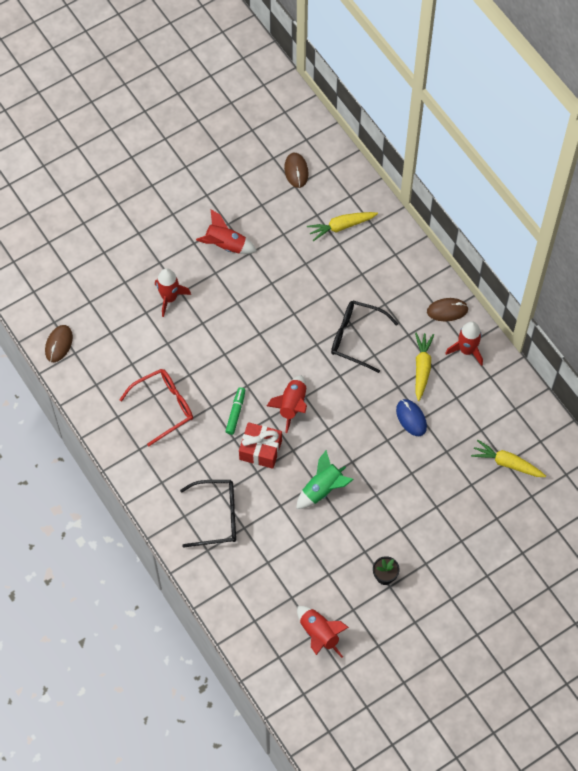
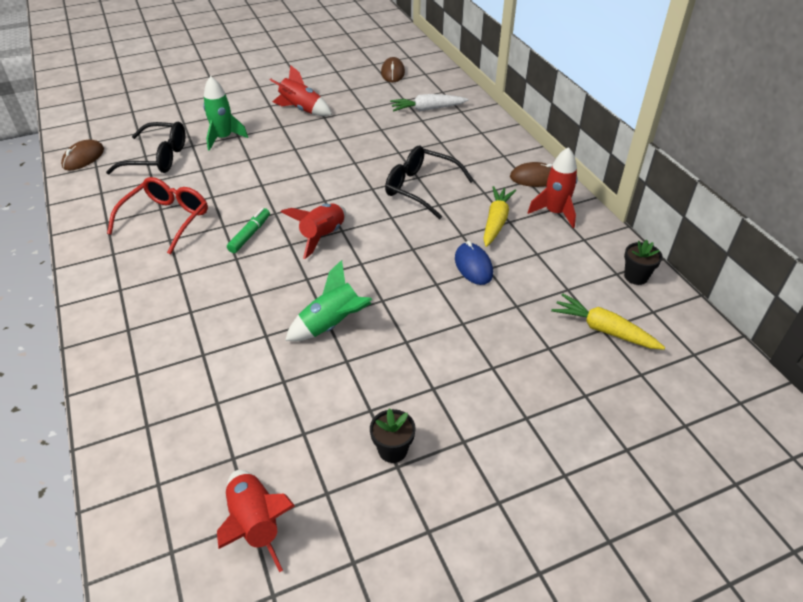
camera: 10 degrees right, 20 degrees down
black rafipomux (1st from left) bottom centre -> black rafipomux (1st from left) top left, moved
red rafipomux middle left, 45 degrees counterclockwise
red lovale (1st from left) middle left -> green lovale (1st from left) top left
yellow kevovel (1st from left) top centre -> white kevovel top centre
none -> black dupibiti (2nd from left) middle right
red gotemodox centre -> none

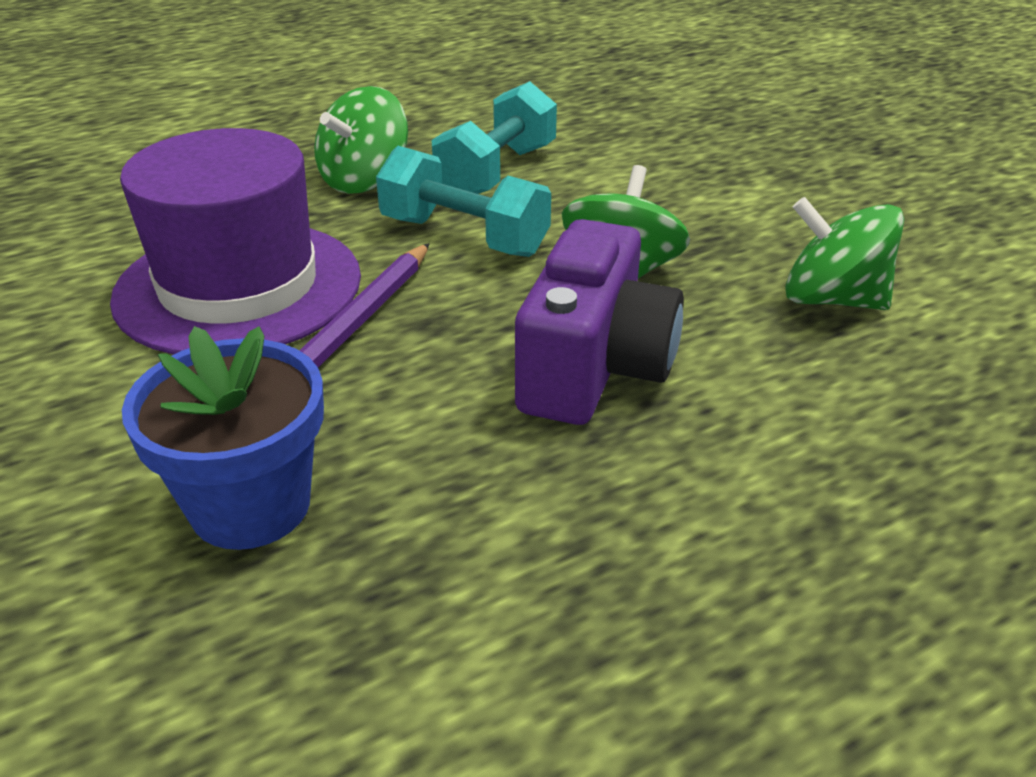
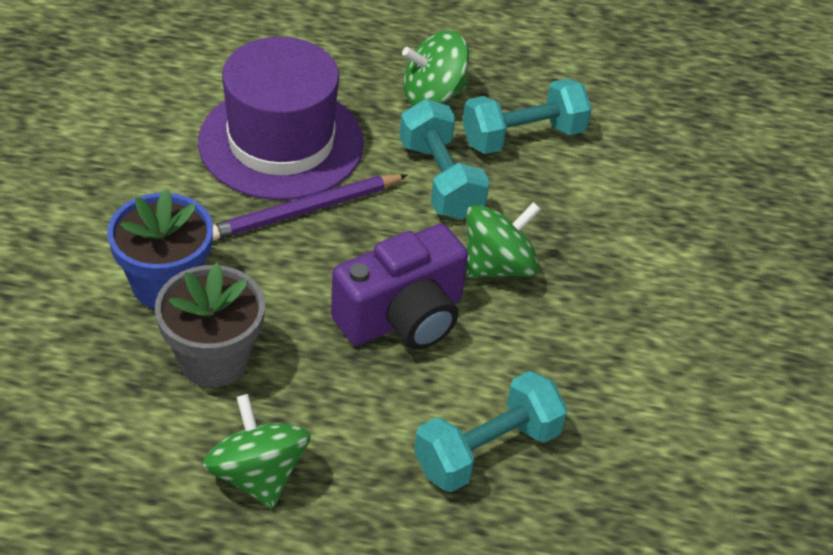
camera: 35 degrees right, 10 degrees up
none -> grey dupibiti middle left
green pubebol (3rd from left in the first image) top right -> green pubebol (1st from left) bottom left, moved
none -> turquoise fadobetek (2nd from left) bottom centre

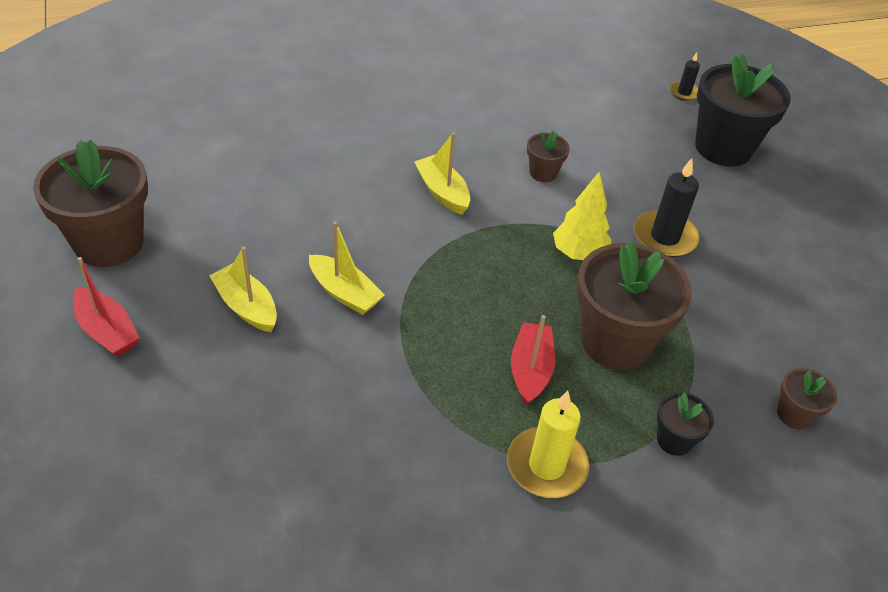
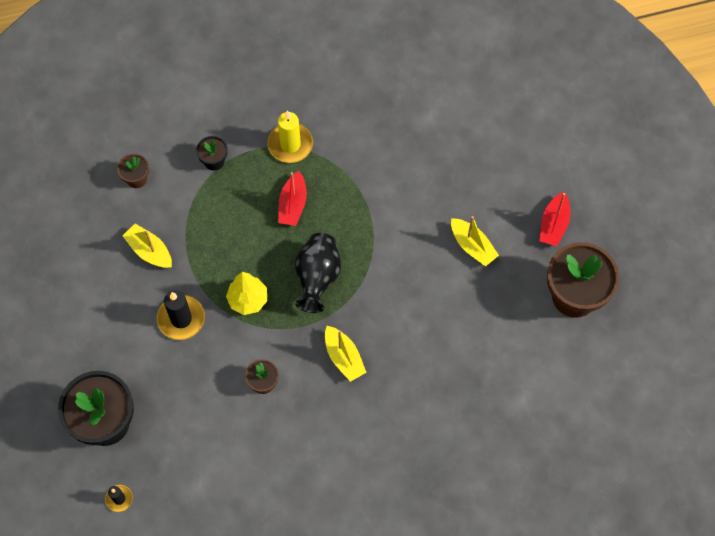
camera: 175 degrees left, 20 degrees up
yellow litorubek (2nd from left in the first image) centre -> yellow litorubek (1st from left) middle left, moved
none -> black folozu centre
red litorubek (1st from left in the first image) middle left -> red litorubek (2nd from left) middle right, 120 degrees counterclockwise
brown dupibiti (3rd from left) middle right -> none

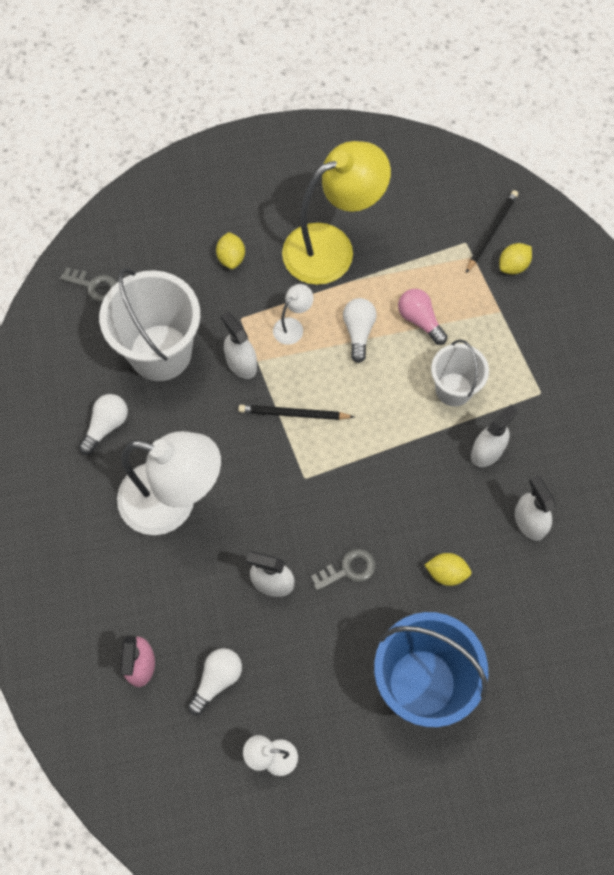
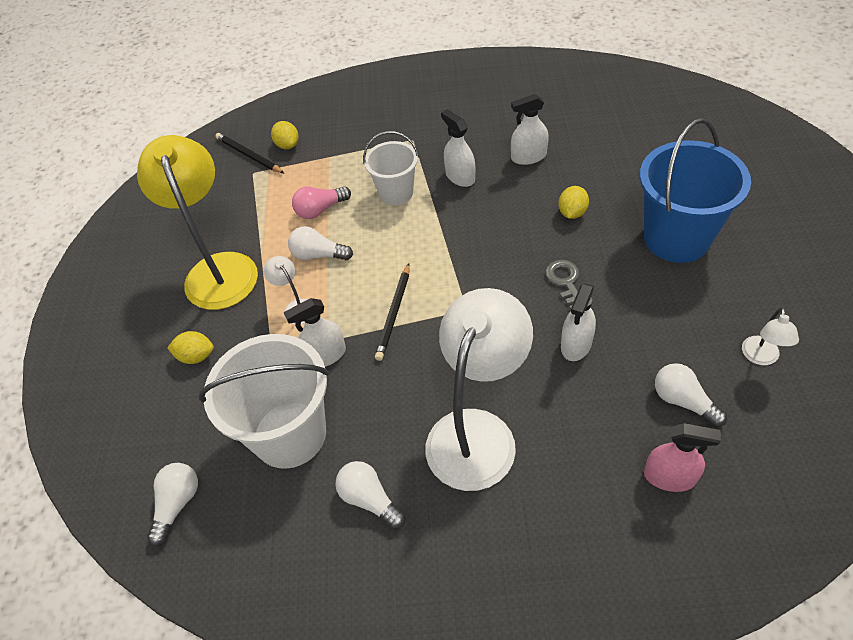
camera: 75 degrees left, 15 degrees down
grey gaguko (1st from left) top left -> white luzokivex (1st from left) bottom left

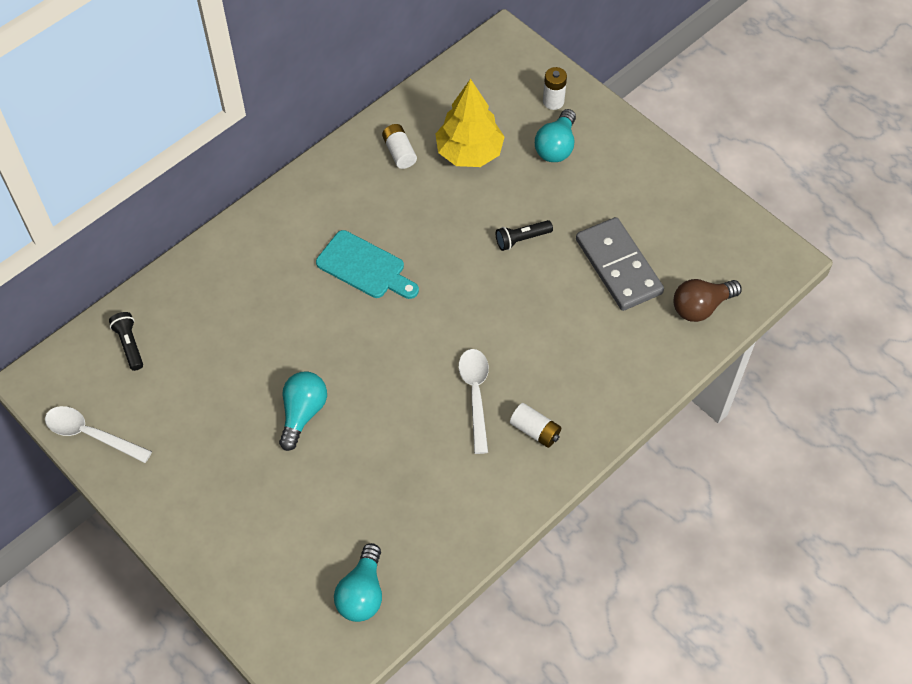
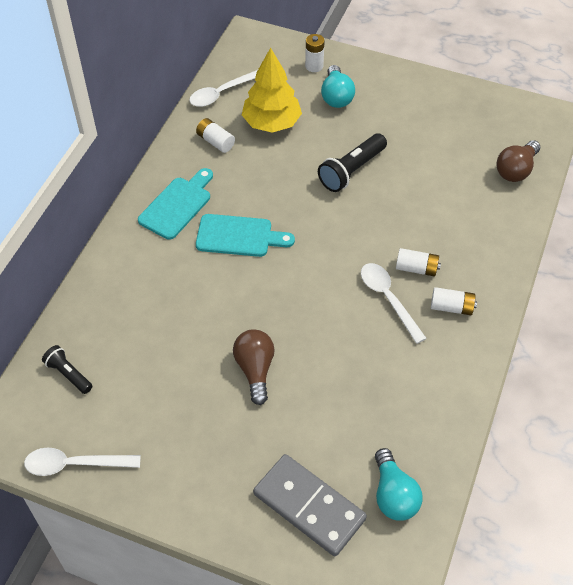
camera: 25 degrees left, 5 degrees down
none -> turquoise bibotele (1st from left) middle left
none -> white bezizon (2nd from left) top centre
turquoise luzokivex (1st from left) middle left -> brown luzokivex (1st from left) centre
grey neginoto middle right -> grey neginoto bottom centre, moved
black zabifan (2nd from left) centre -> black zabifan (2nd from left) top centre, x1.64
none -> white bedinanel (3rd from left) middle right

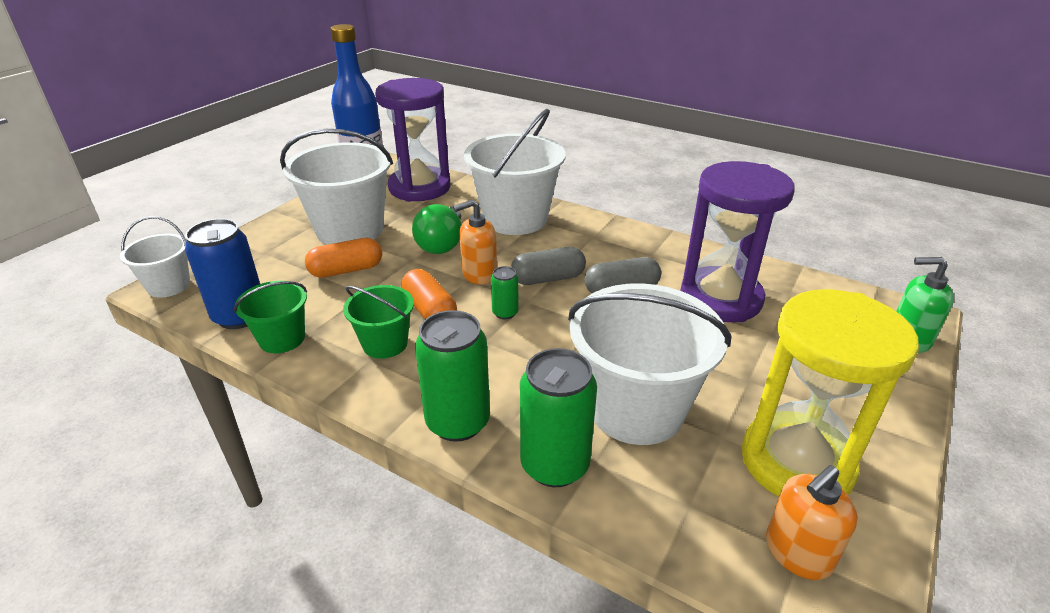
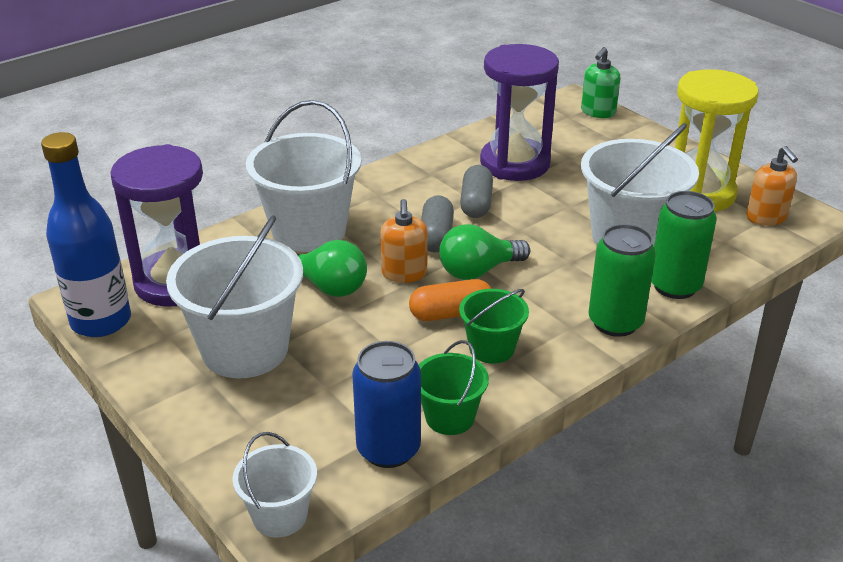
camera: 70 degrees left, 0 degrees up
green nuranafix (2nd from left) centre -> green luzokivex (2nd from left) centre
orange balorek (1st from left) middle left -> none

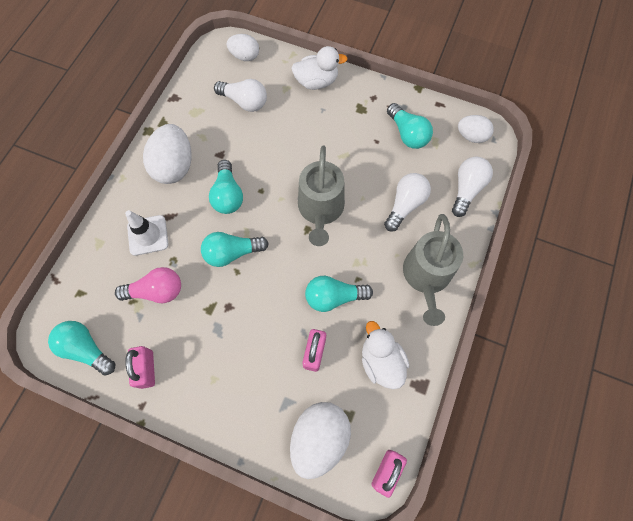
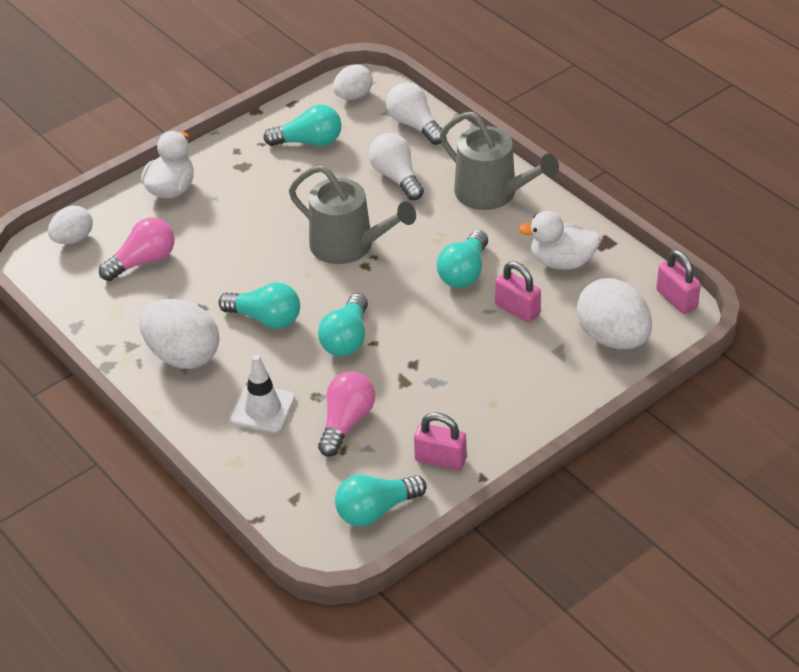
camera: 60 degrees left, 25 degrees down
white luzokivex (1st from left) top centre -> pink luzokivex (1st from left) middle left

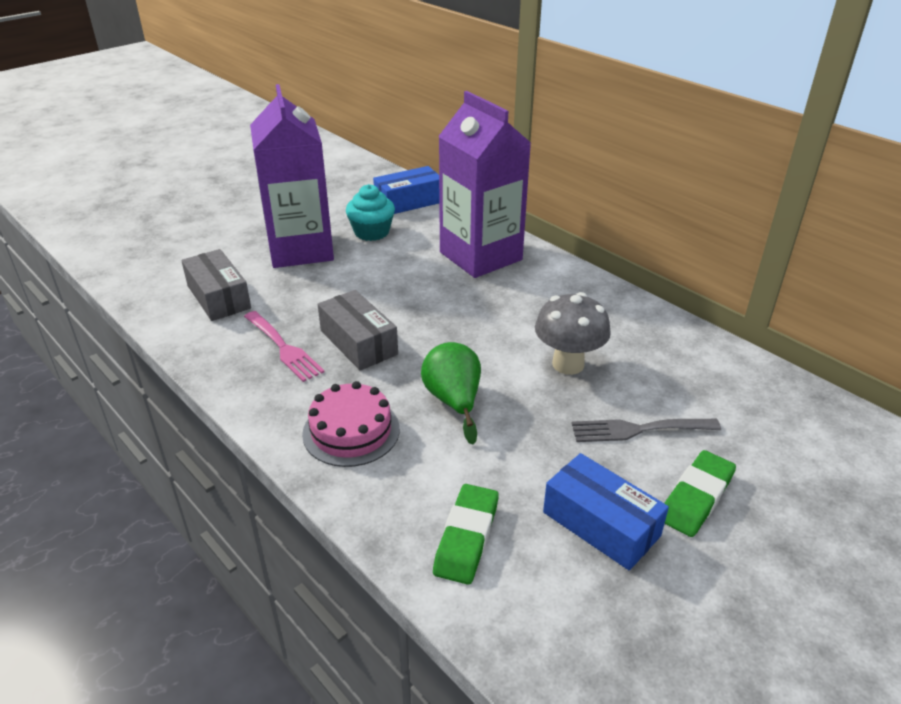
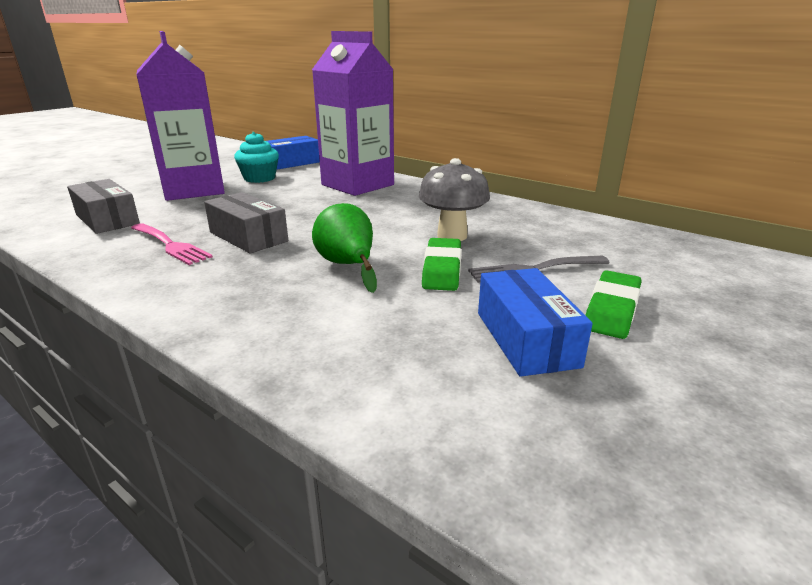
camera: 10 degrees left, 10 degrees down
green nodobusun (1st from left) bottom centre -> green nodobusun (1st from left) centre, moved
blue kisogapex (2nd from left) bottom right -> blue kisogapex (2nd from left) centre, 45 degrees clockwise
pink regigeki centre -> none

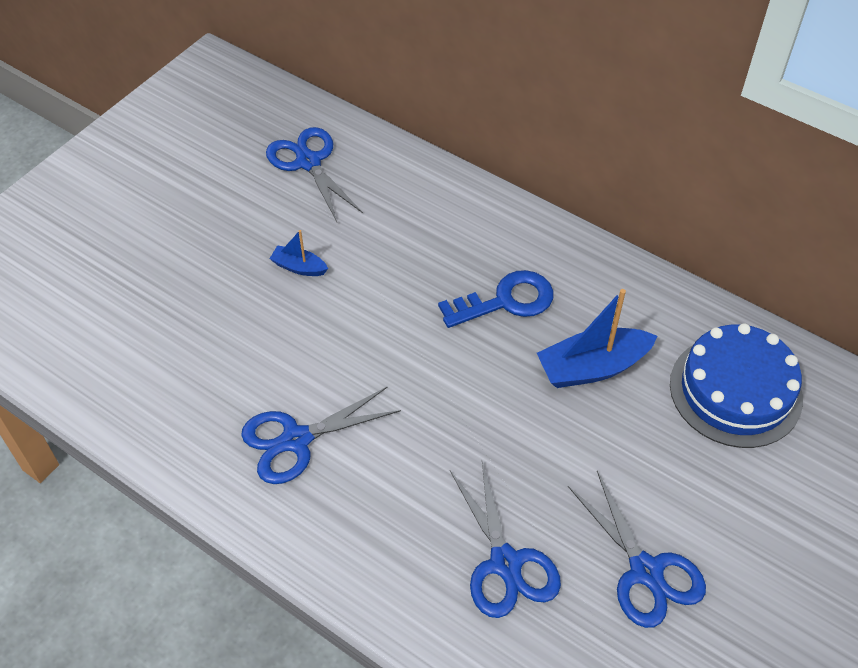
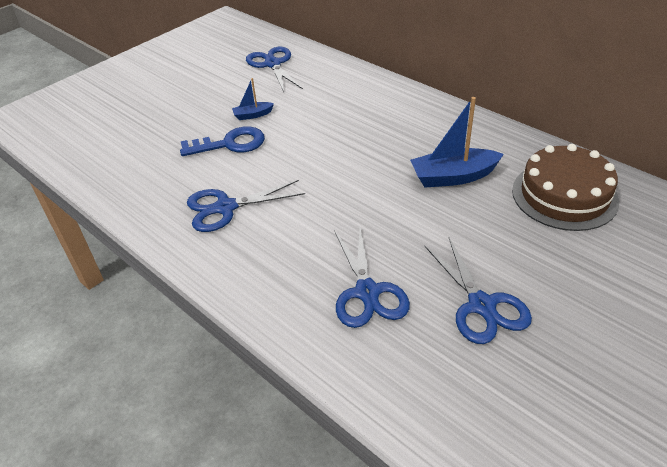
camera: 10 degrees right, 10 degrees down
blue gaguko centre -> blue gaguko top left, moved
blue litorubek (1st from left) centre -> blue litorubek (1st from left) top centre, 45 degrees counterclockwise
blue regigeki middle right -> brown regigeki middle right

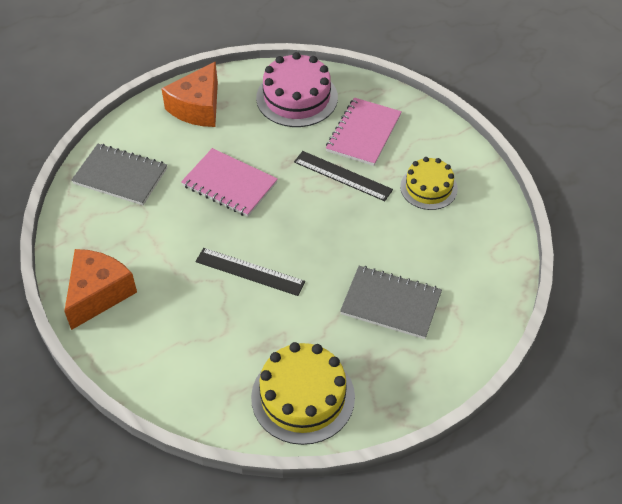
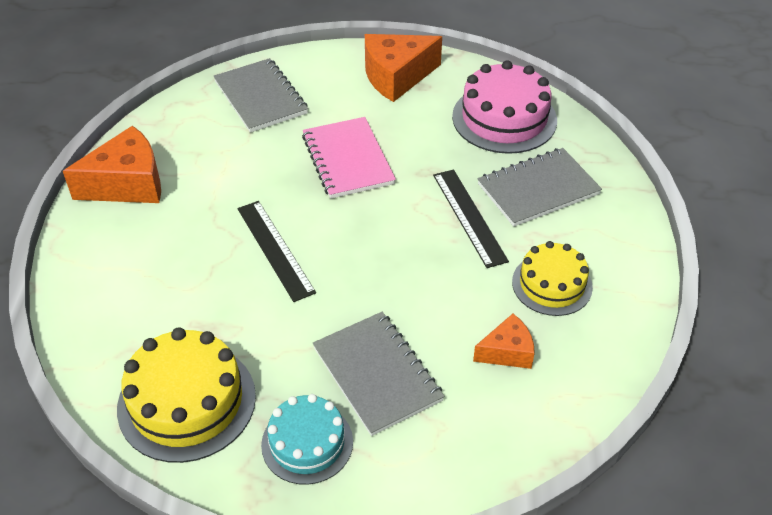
camera: 40 degrees right, 5 degrees down
none -> turquoise regigeki bottom centre
none -> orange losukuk (3rd from left) centre
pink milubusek (2nd from left) top centre -> grey milubusek (3rd from left) middle right

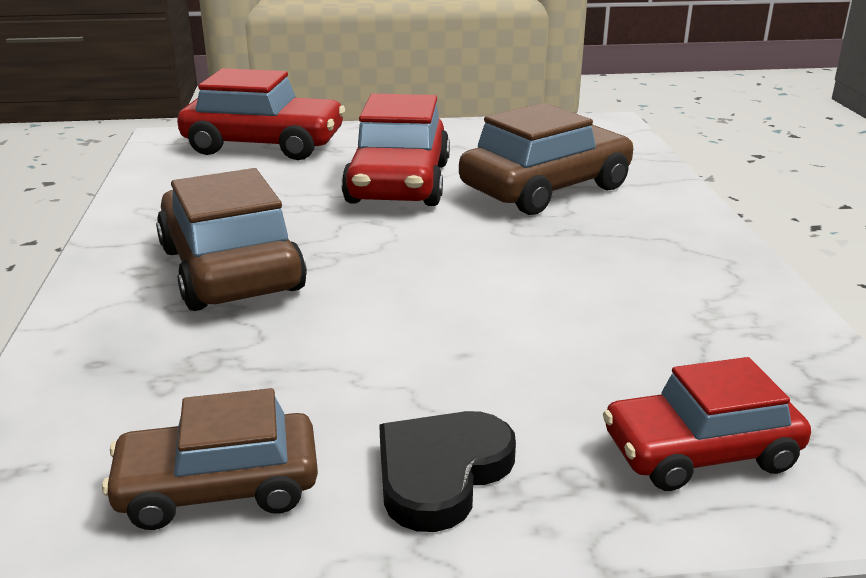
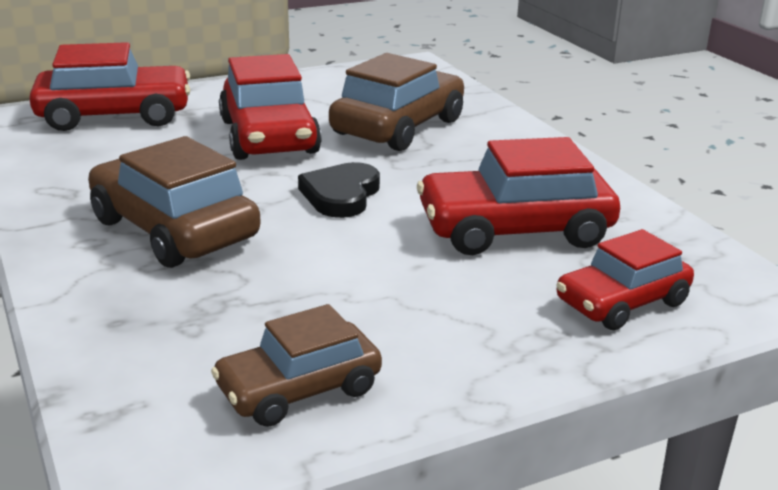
camera: 20 degrees left, 0 degrees up
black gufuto bottom centre -> black gufuto centre, moved
none -> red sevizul (3rd from left) centre

